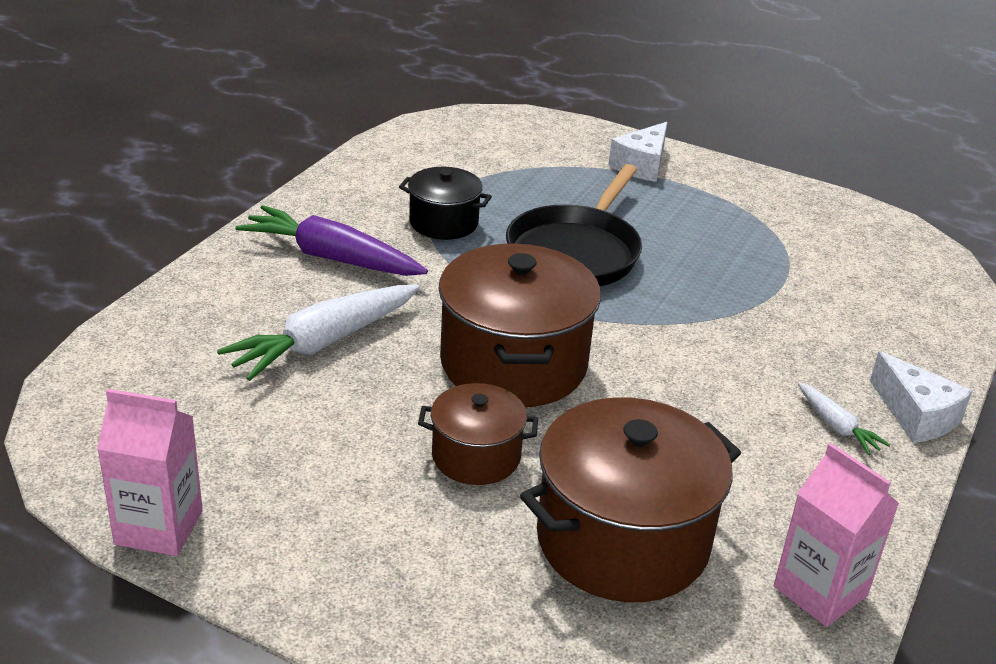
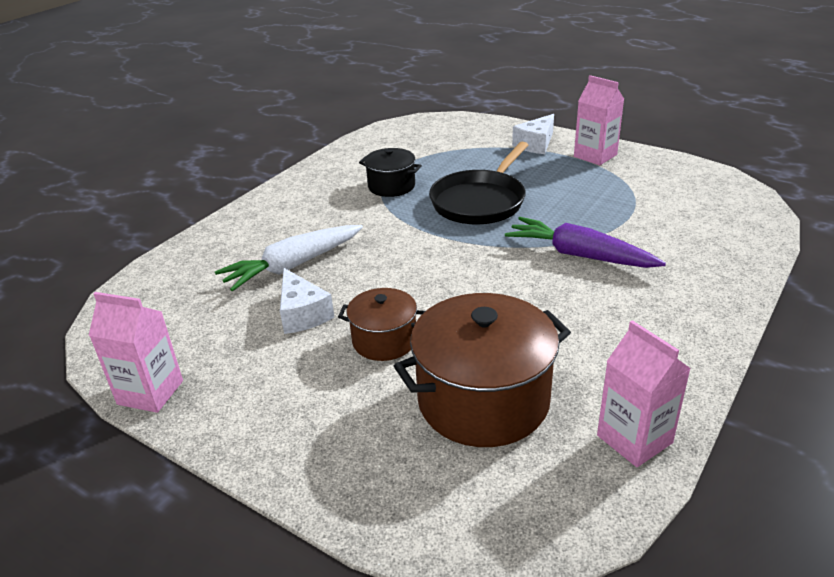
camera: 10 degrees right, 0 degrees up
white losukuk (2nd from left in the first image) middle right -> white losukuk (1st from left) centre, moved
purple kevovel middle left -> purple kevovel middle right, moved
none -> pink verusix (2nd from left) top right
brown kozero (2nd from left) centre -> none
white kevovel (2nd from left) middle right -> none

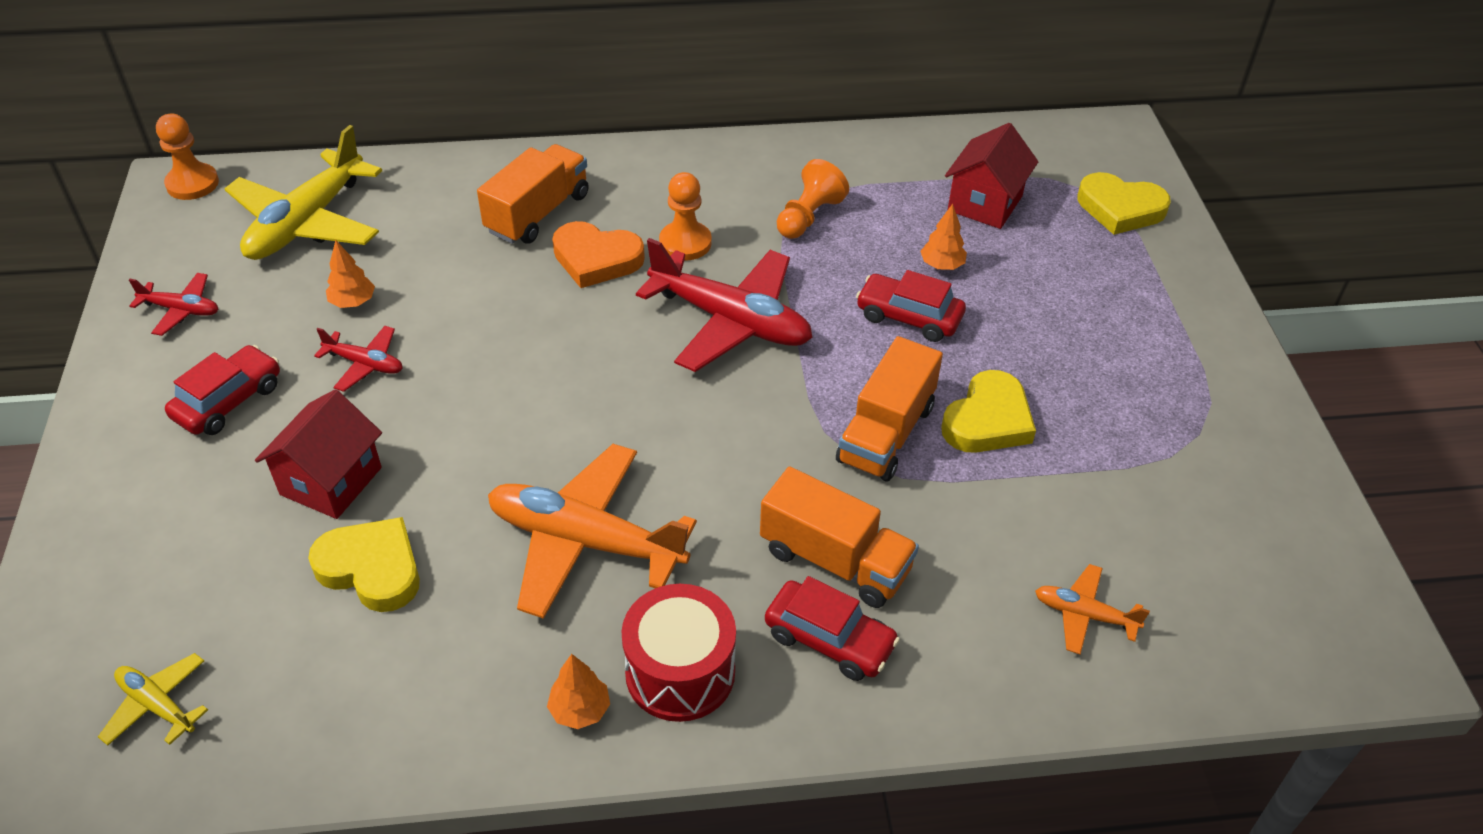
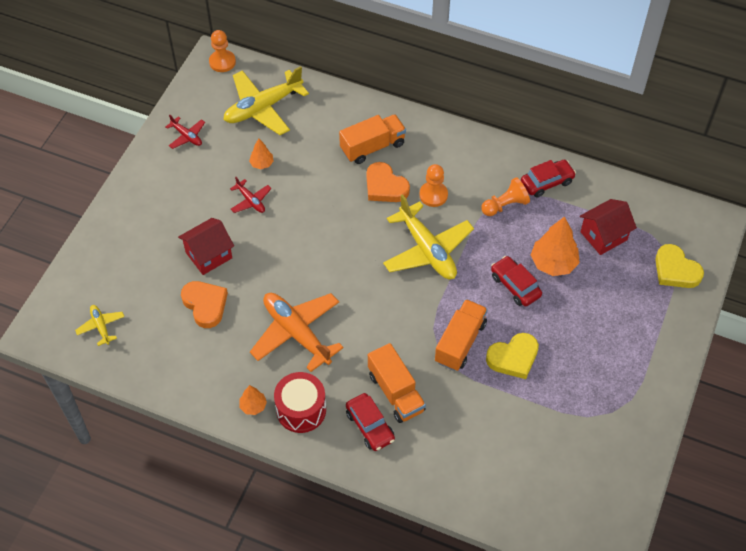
camera: 30 degrees right, 10 degrees up
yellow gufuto (1st from left) bottom left -> orange gufuto (1st from left) middle left
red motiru (3rd from left) centre -> yellow motiru (3rd from left) centre
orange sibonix (3rd from left) centre, 150 degrees clockwise
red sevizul (1st from left in the first image) middle left -> red sevizul (3rd from left) top right, moved
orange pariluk (3rd from left) top centre -> orange pariluk (3rd from left) middle right, x1.89
orange motiru (2nd from left) bottom right -> none

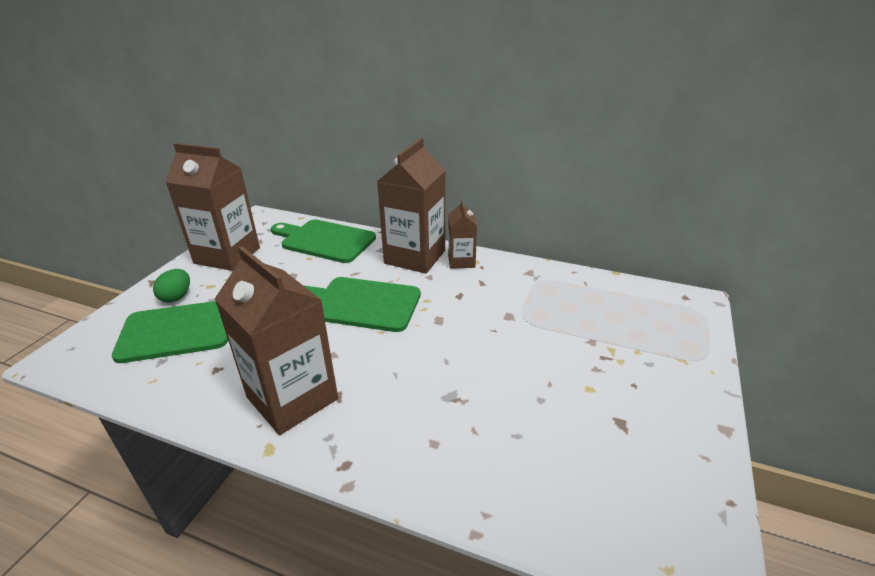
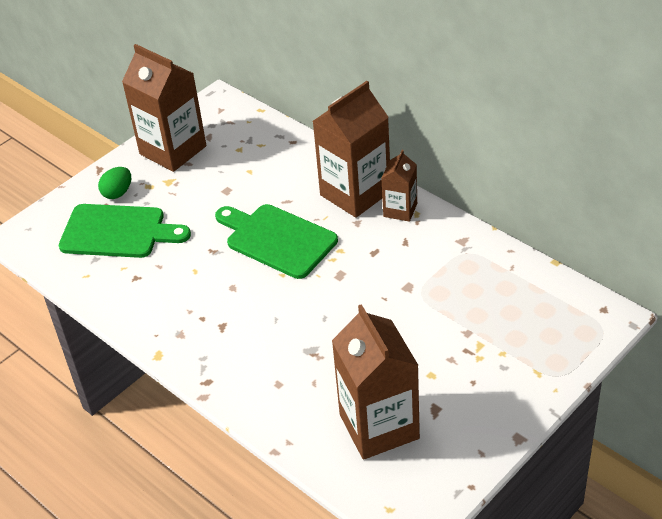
camera: 25 degrees right, 10 degrees up
brown verusix (2nd from left in the first image) middle left -> brown verusix (3rd from left) bottom centre, moved
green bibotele (2nd from left) centre -> none

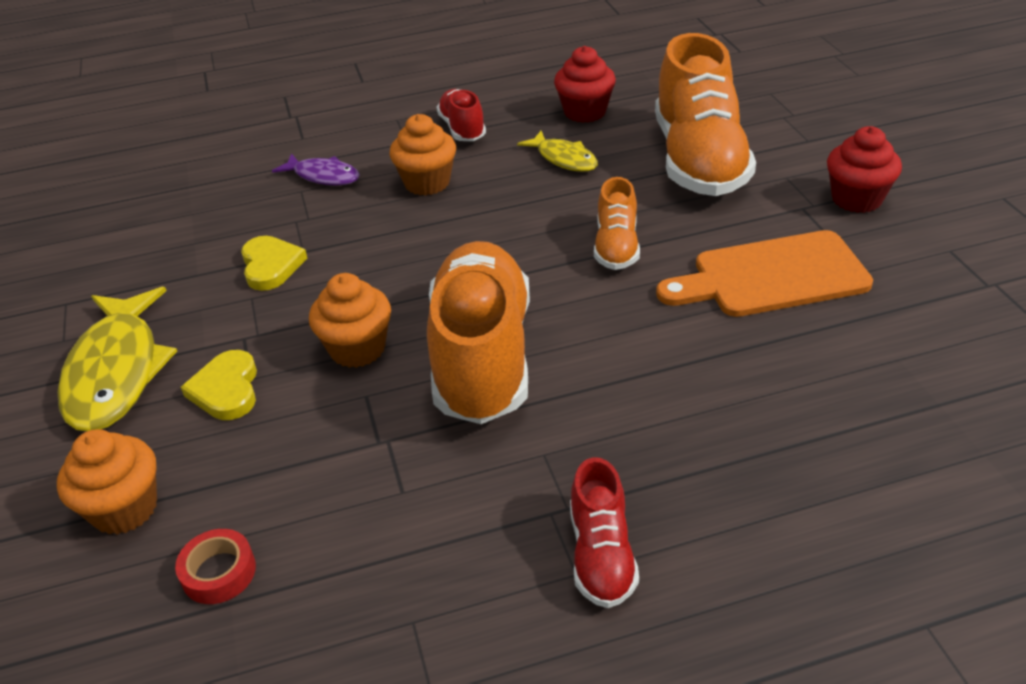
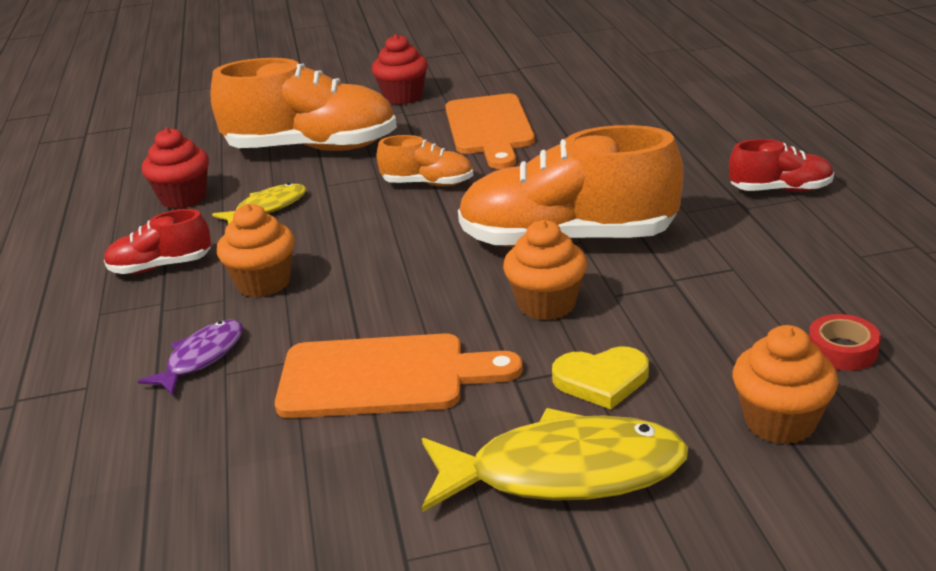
camera: 85 degrees left, 10 degrees down
yellow gufuto (2nd from left) middle left -> orange bibotele (1st from left) centre

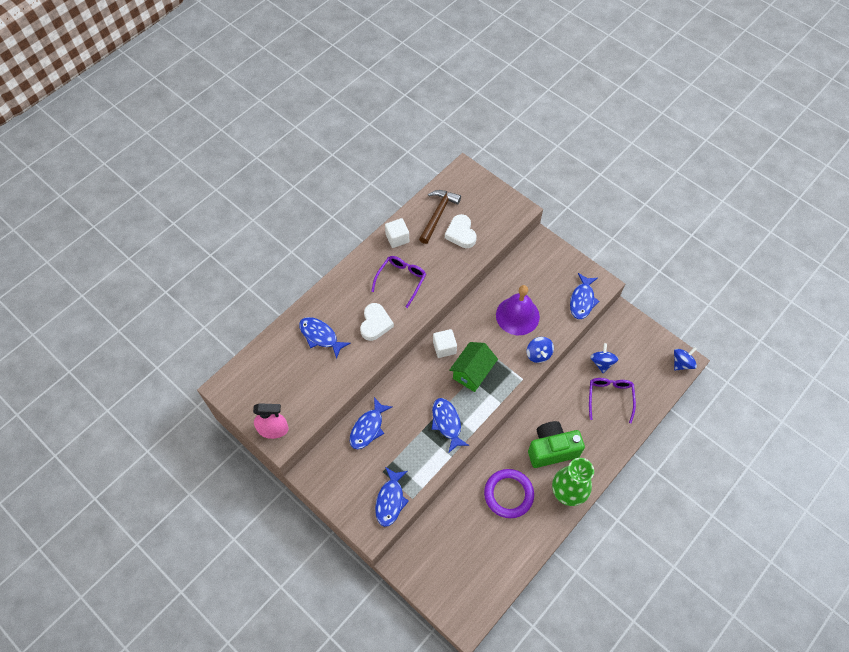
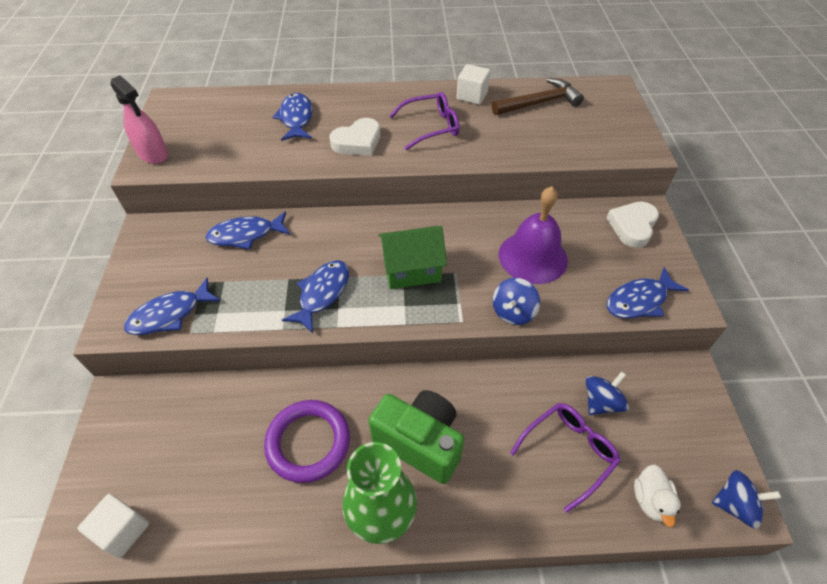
camera: 45 degrees right, 10 degrees down
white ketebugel (2nd from left in the first image) centre -> white ketebugel (1st from left) bottom left, moved
white gufuto (2nd from left) centre -> white gufuto (2nd from left) middle right, moved
none -> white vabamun bottom right

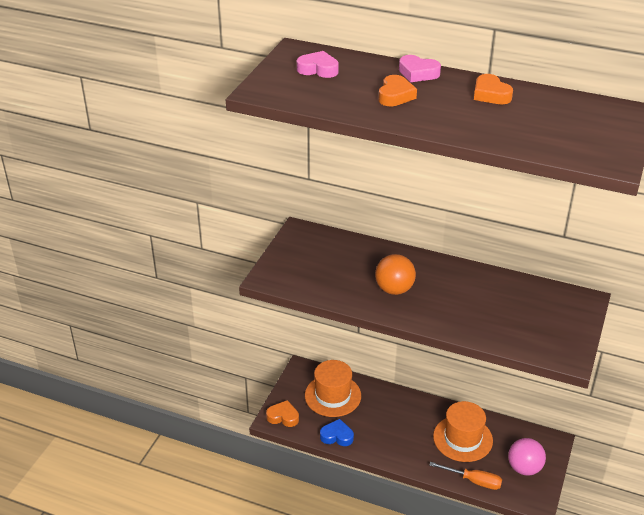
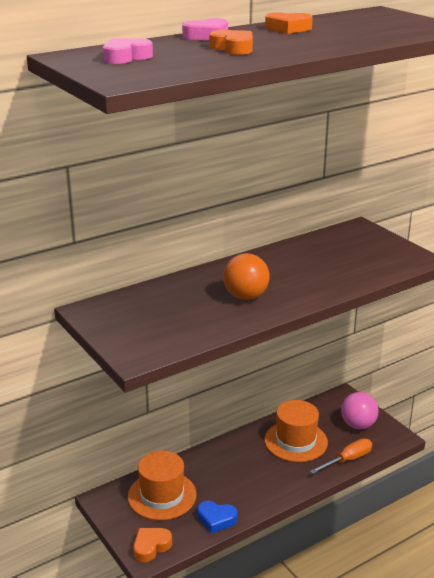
camera: 55 degrees left, 10 degrees down
blue gufuto bottom centre, 120 degrees counterclockwise

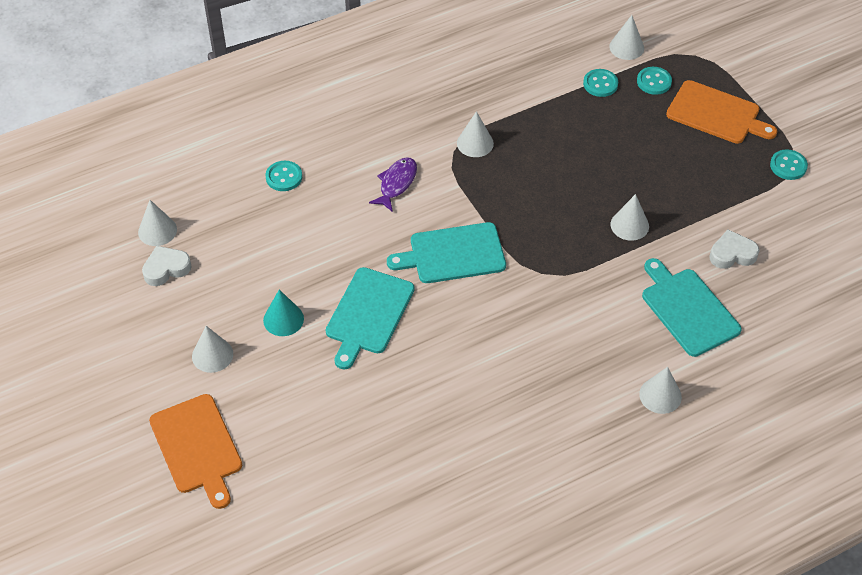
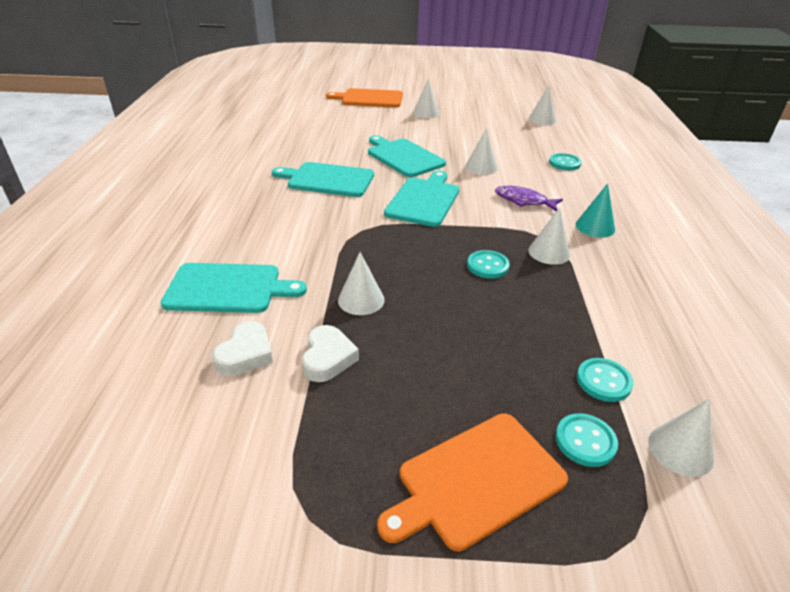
camera: 120 degrees right, 15 degrees down
none -> turquoise bibotele (2nd from left) top centre
white gufuto (1st from left in the first image) middle left -> white gufuto (2nd from left) centre, moved
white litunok (6th from left in the first image) bottom right -> white litunok (3rd from left) top centre, moved
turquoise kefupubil (4th from left in the first image) top right -> turquoise kefupubil (1st from left) centre, moved
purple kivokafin top centre -> purple kivokafin middle right, 150 degrees clockwise
turquoise litunok middle left -> turquoise litunok middle right, moved

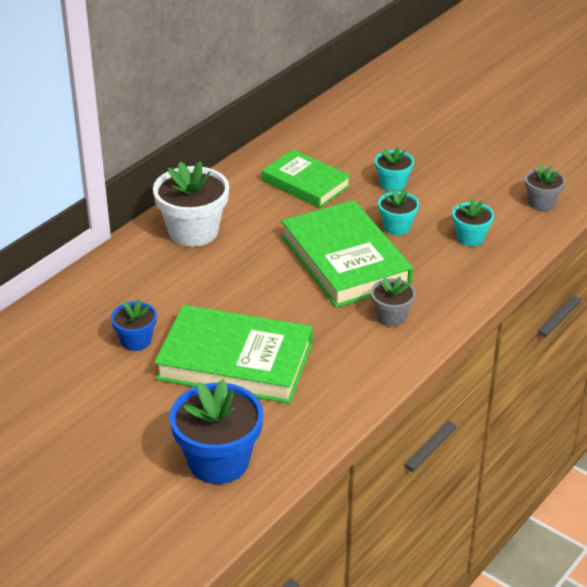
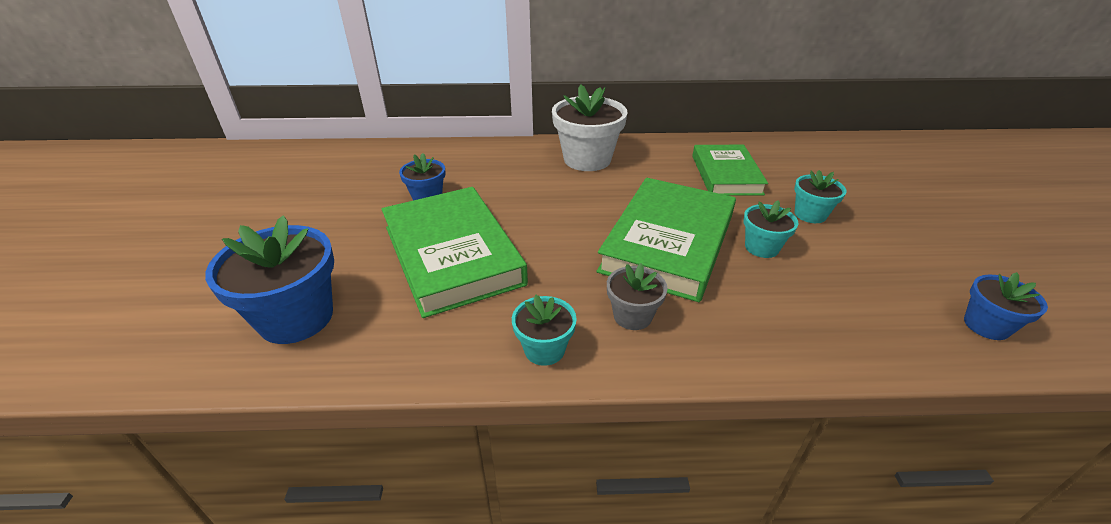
camera: 50 degrees right, 0 degrees up
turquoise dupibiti (3rd from left in the first image) middle right -> turquoise dupibiti (1st from left) centre, moved
grey dupibiti (2nd from left) top right -> blue dupibiti (3rd from left) middle right

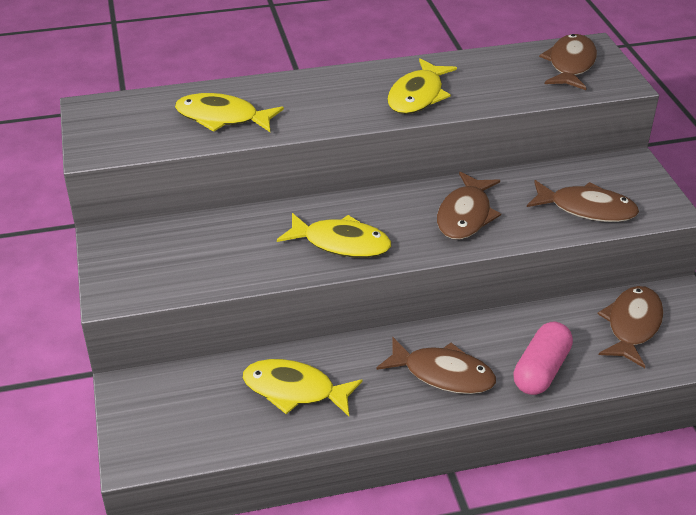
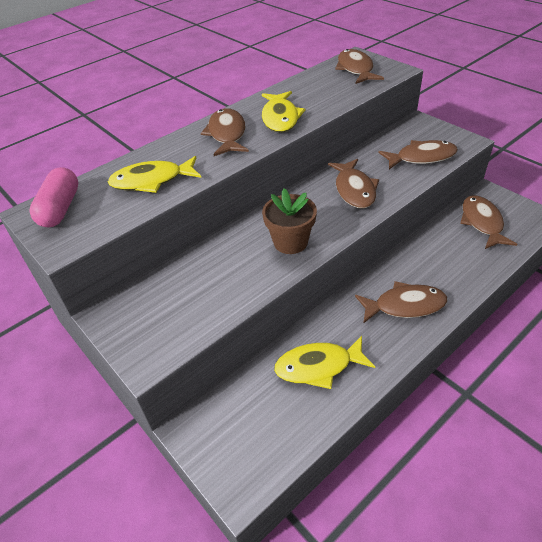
camera: 25 degrees left, 5 degrees up
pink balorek bottom right -> pink balorek middle left, moved
none -> brown kivokafin (1st from left) top centre
yellow kivokafin (3rd from left) centre -> brown dupibiti centre

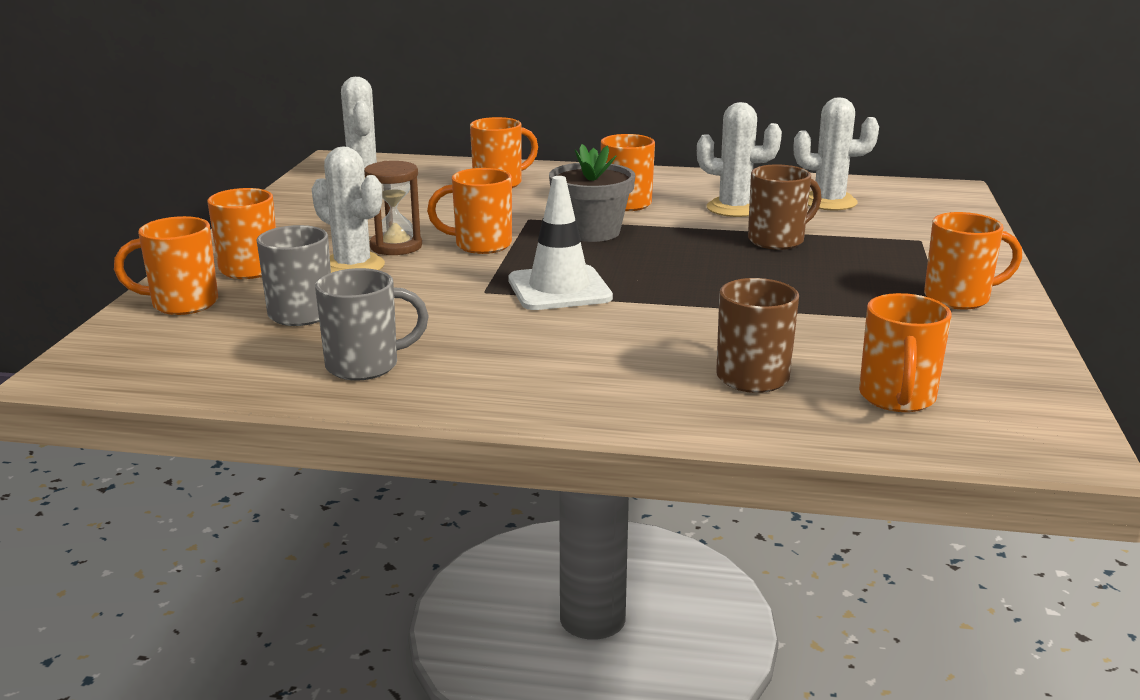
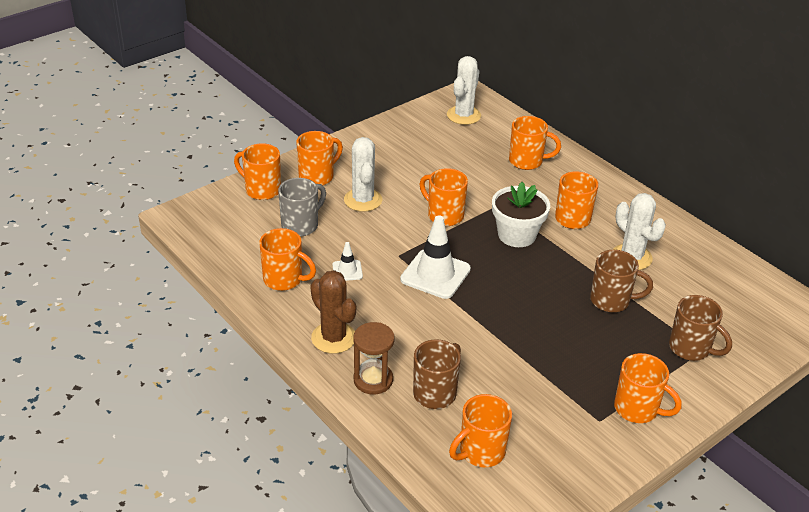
camera: 40 degrees right, 15 degrees up
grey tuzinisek (2nd from left) middle left -> orange tuzinisek (2nd from left) centre
none -> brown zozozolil centre
none -> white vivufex (1st from left) centre
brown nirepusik top centre -> brown nirepusik bottom centre, moved
grey dupibiti top centre -> white dupibiti centre
none -> brown tuzinisek (3rd from left) middle right
white zozozolil (4th from left) top right -> none

